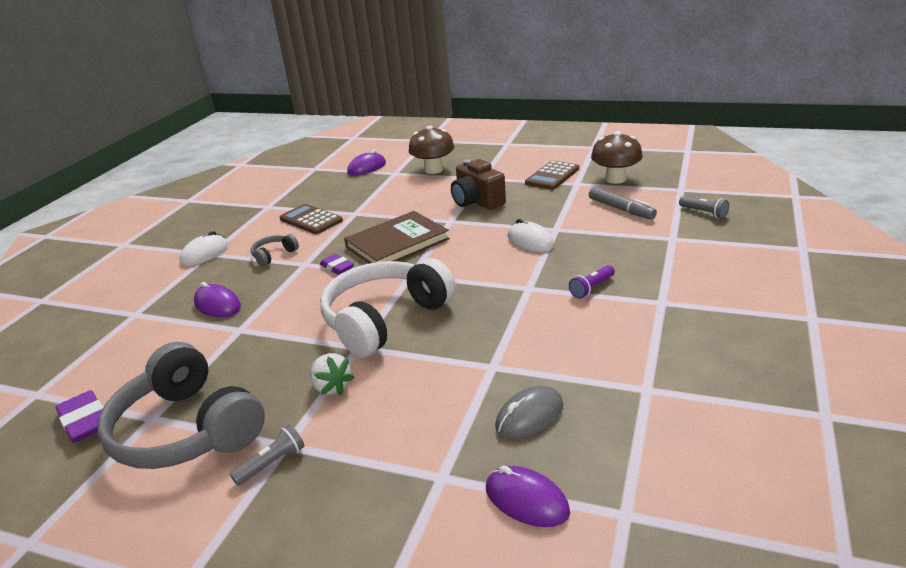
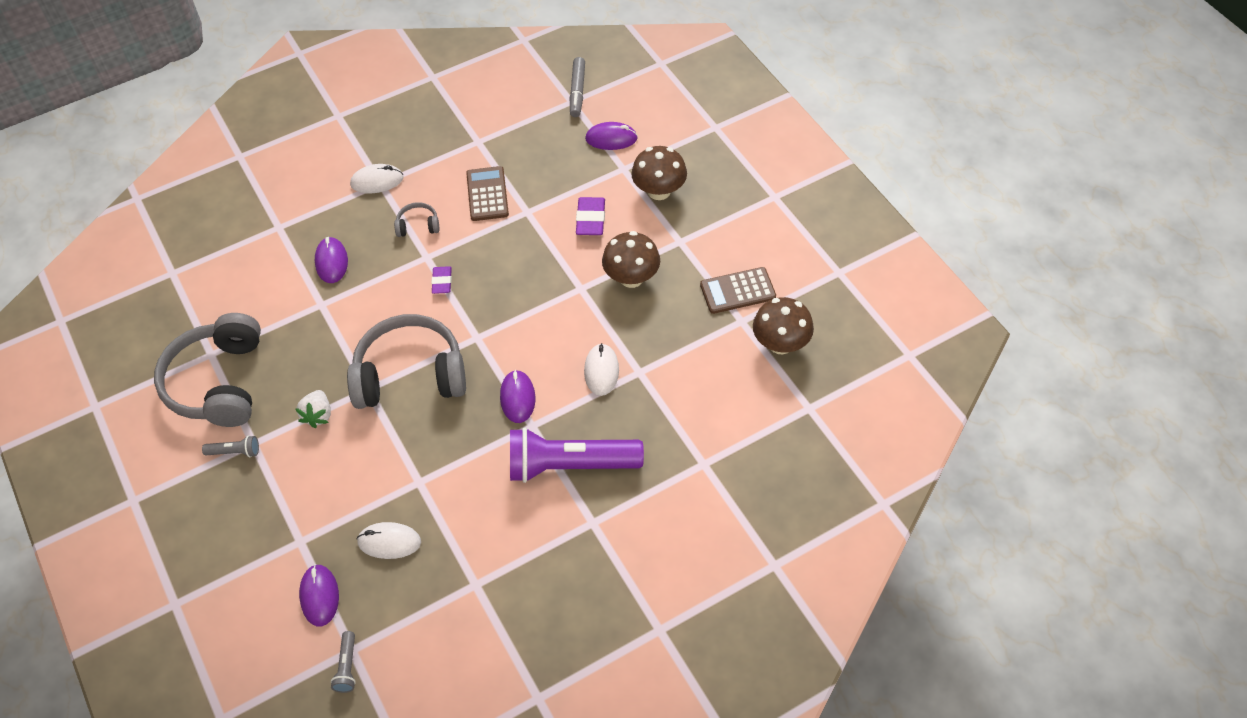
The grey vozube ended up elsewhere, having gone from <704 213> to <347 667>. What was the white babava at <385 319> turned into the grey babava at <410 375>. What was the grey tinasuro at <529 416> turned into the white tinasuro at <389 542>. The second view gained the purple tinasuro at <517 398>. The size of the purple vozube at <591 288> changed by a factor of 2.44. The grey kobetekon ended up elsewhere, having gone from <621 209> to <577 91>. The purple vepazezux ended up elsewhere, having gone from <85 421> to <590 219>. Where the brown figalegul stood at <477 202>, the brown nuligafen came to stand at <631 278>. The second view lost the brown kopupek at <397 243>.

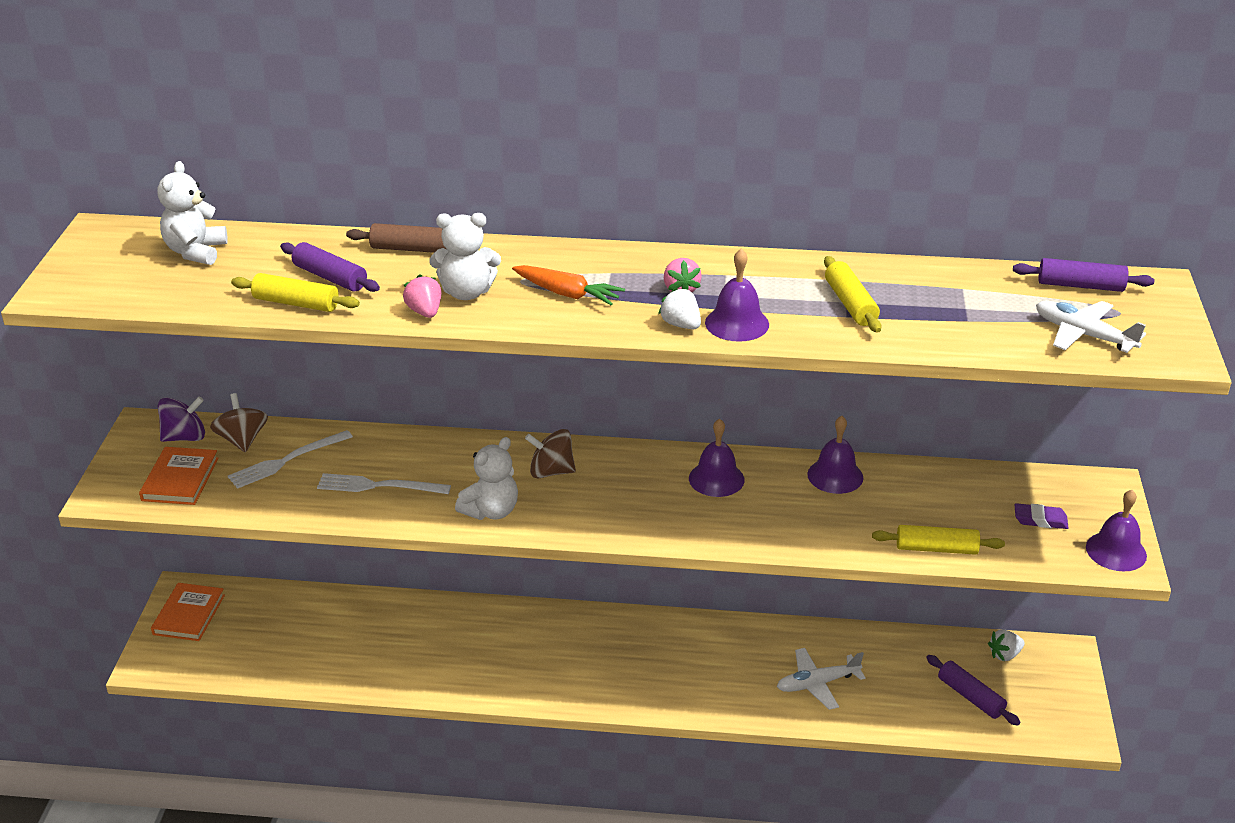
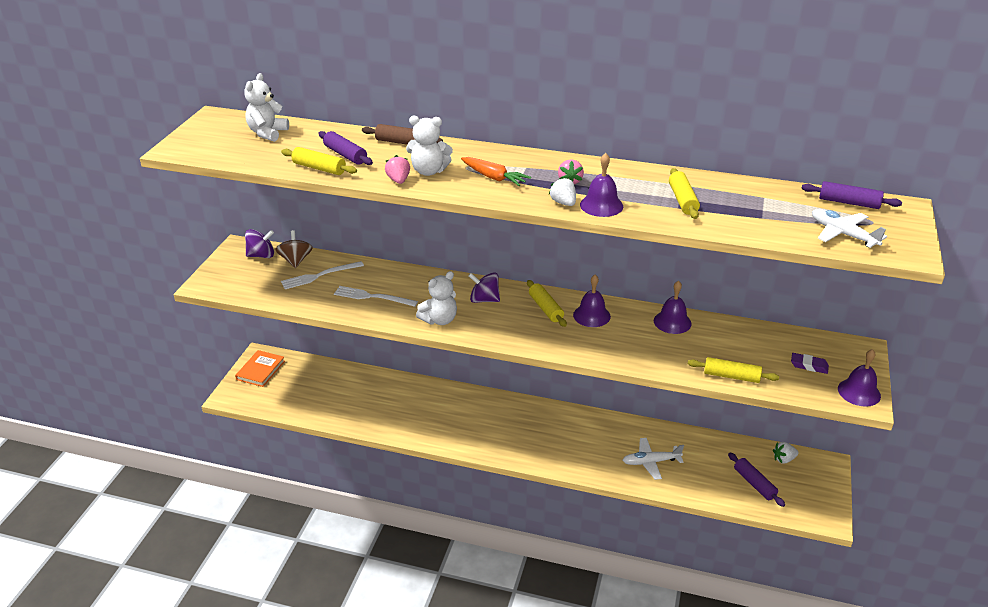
What was the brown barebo at <551 471> turned into the purple barebo at <484 300>. The second view gained the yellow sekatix at <545 308>. The second view lost the orange kopupek at <180 479>.

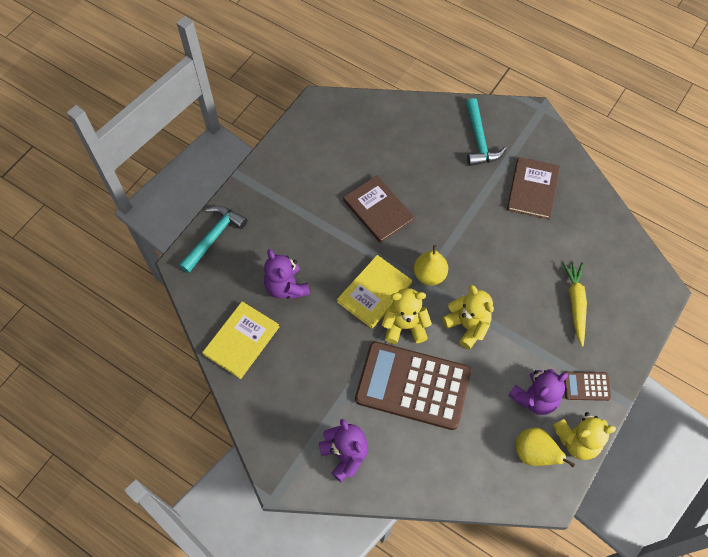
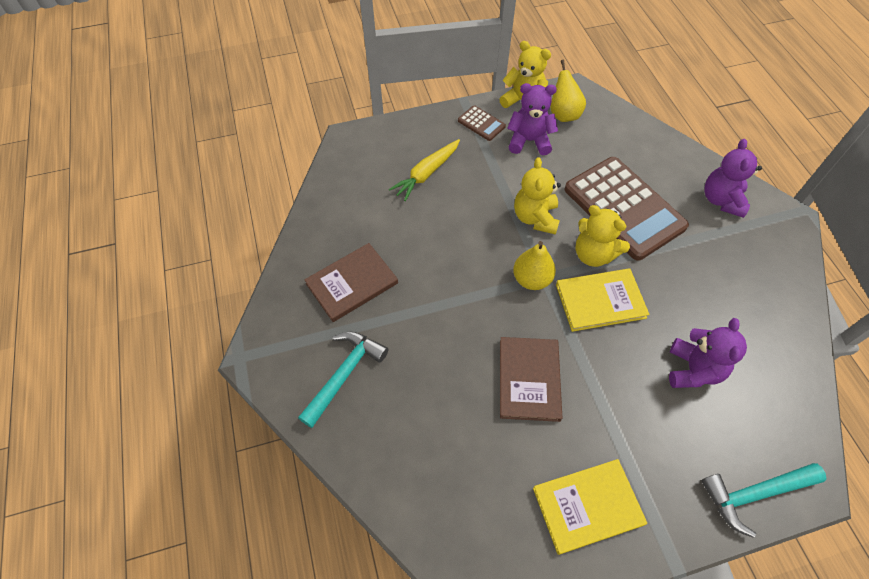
The yellow kopupek ended up elsewhere, having gone from <241 340> to <587 506>.

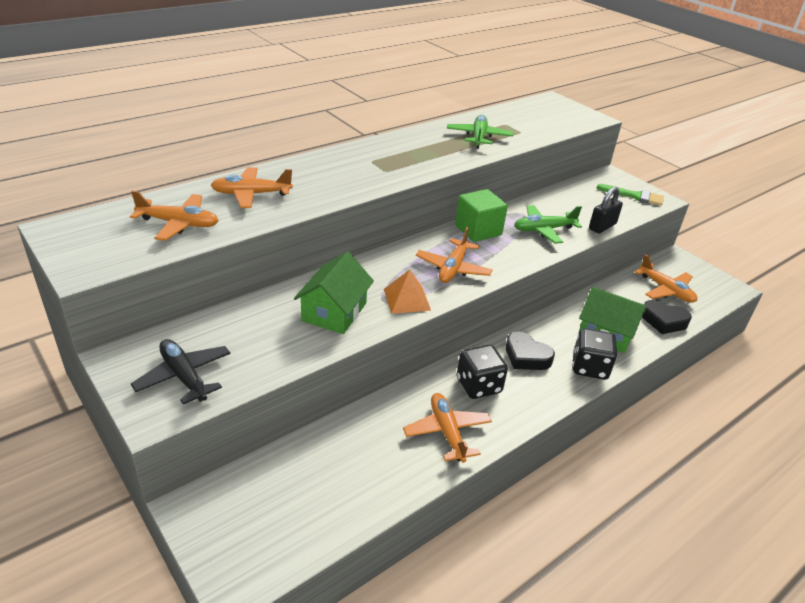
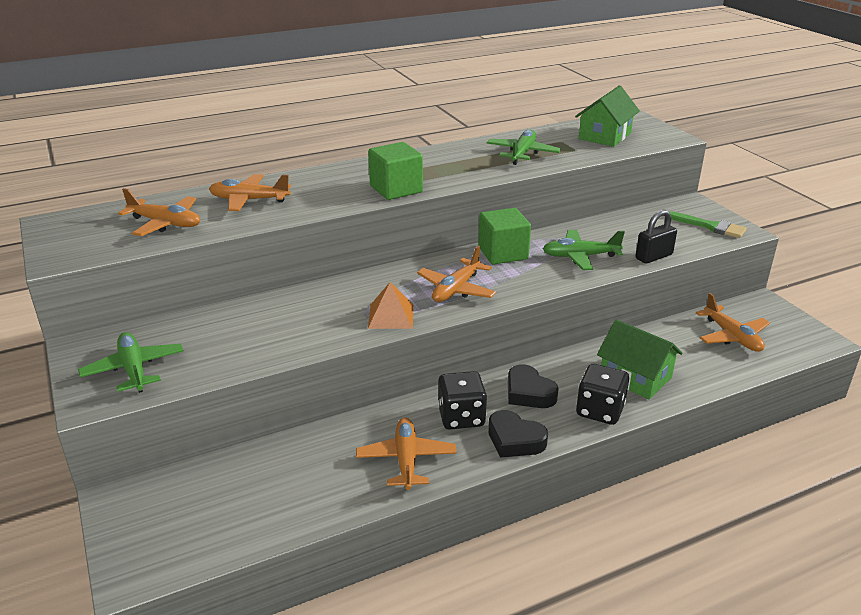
What was the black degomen at <184 377> turned into the green degomen at <134 369>. The second view gained the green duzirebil at <396 189>. The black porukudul ended up elsewhere, having gone from <663 321> to <515 440>. The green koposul ended up elsewhere, having gone from <334 312> to <605 136>.

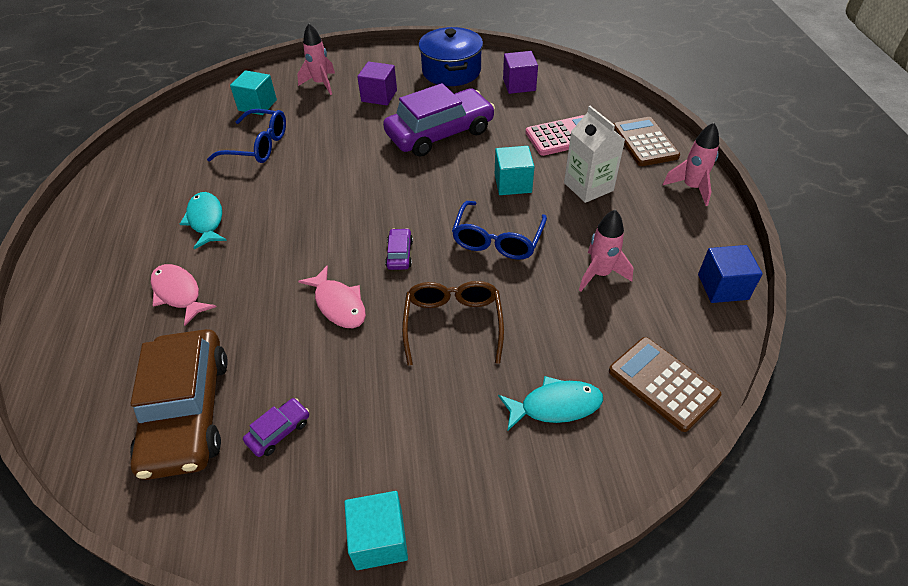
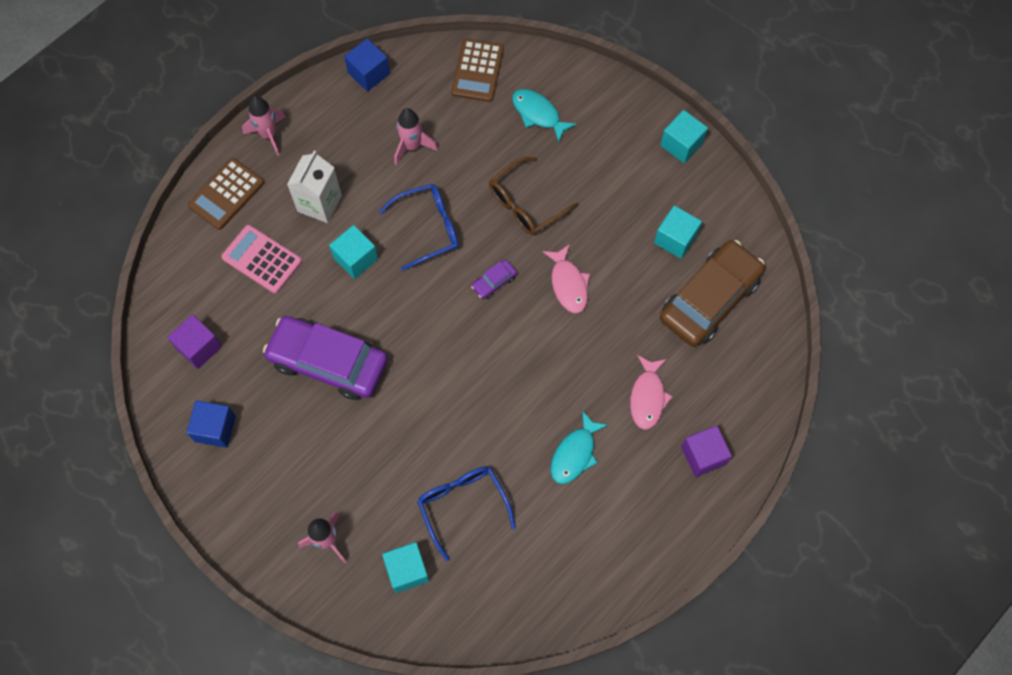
Where the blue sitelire stood at <451 71>, the blue duzirebil came to stand at <215 428>. The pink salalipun at <338 304> ended up facing another way, 150 degrees clockwise from before. Where the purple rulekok stood at <279 431>, the turquoise duzirebil came to stand at <675 239>. The purple duzirebil ended up elsewhere, having gone from <379 96> to <703 455>.

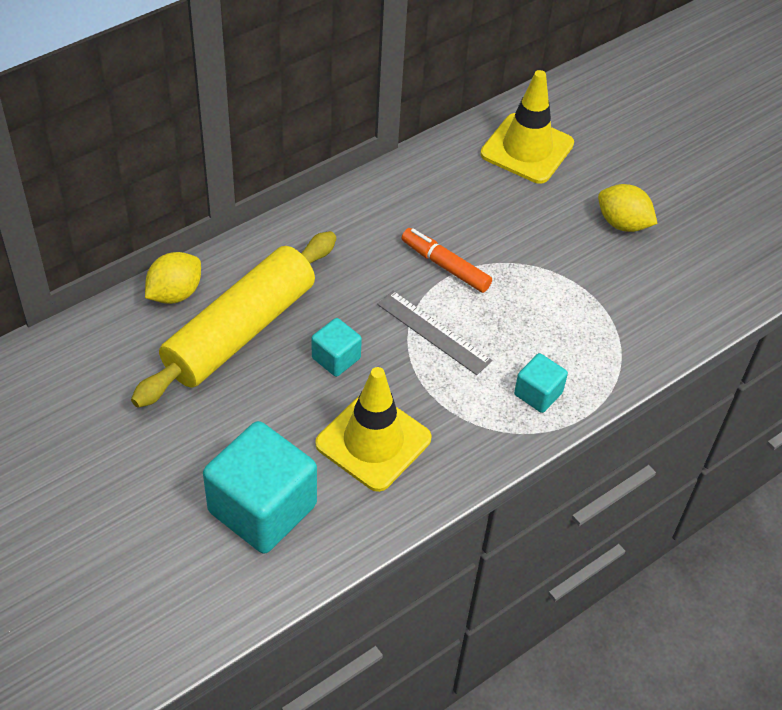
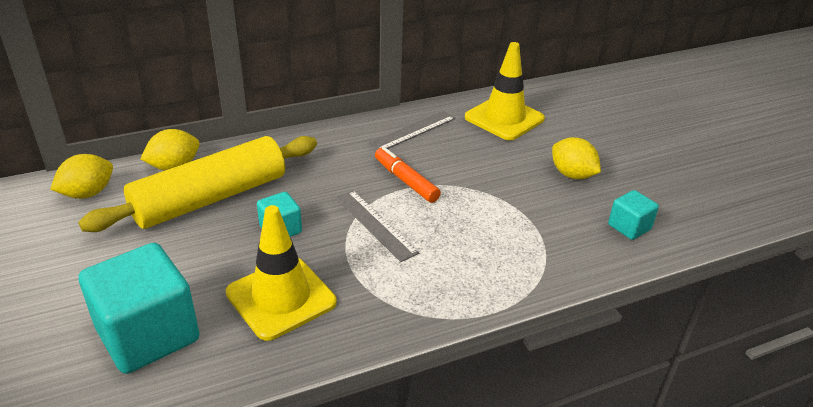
The second view gained the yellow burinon at <88 193>. The second view gained the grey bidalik at <413 131>. The turquoise duzirebil ended up elsewhere, having gone from <538 394> to <629 227>.

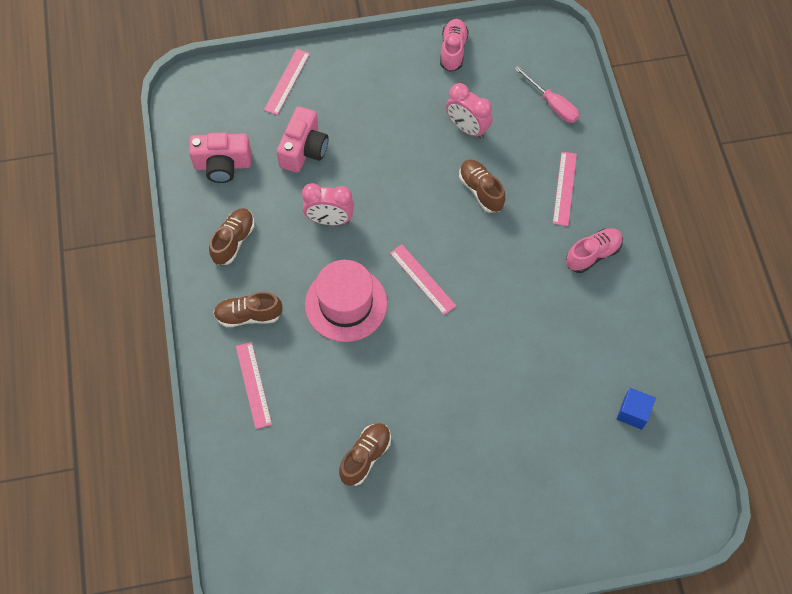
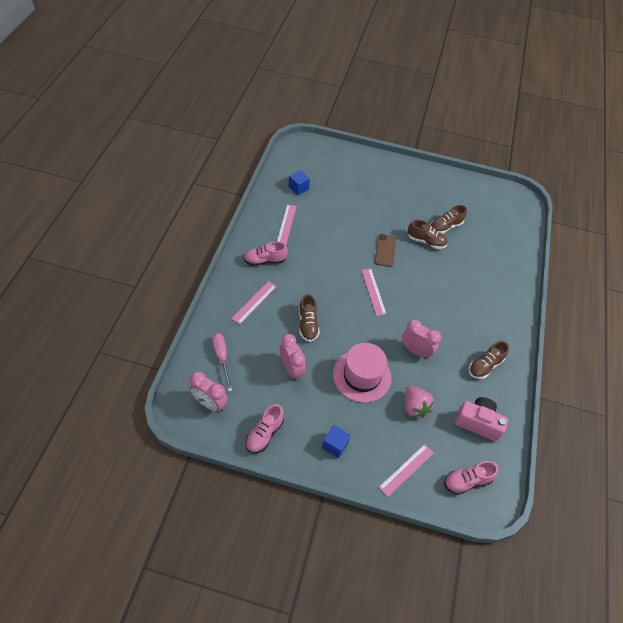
The second view gained the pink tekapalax at <210 403>. The pink bidalik ended up elsewhere, having gone from <253 385> to <286 224>. The second view gained the blue duzirebil at <335 445>. The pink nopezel ended up elsewhere, having gone from <346 304> to <362 376>. The second view gained the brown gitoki at <385 250>. Where the pink figalegul stood at <304 150>, the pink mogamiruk came to stand at <414 407>. The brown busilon ended up elsewhere, having gone from <249 315> to <426 241>. The second view gained the pink busilon at <467 481>.

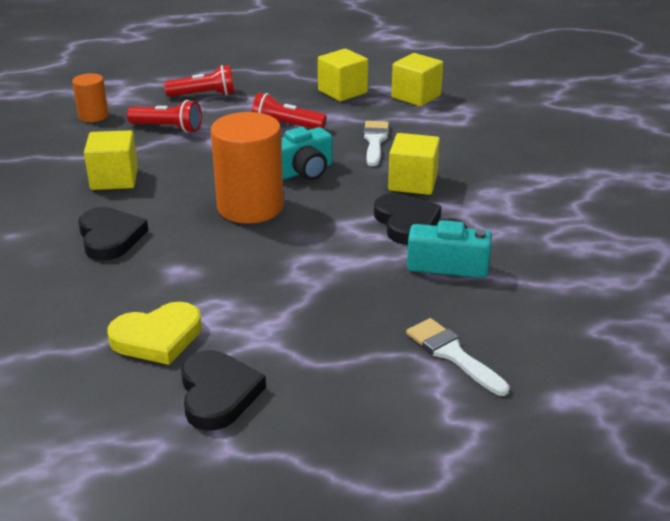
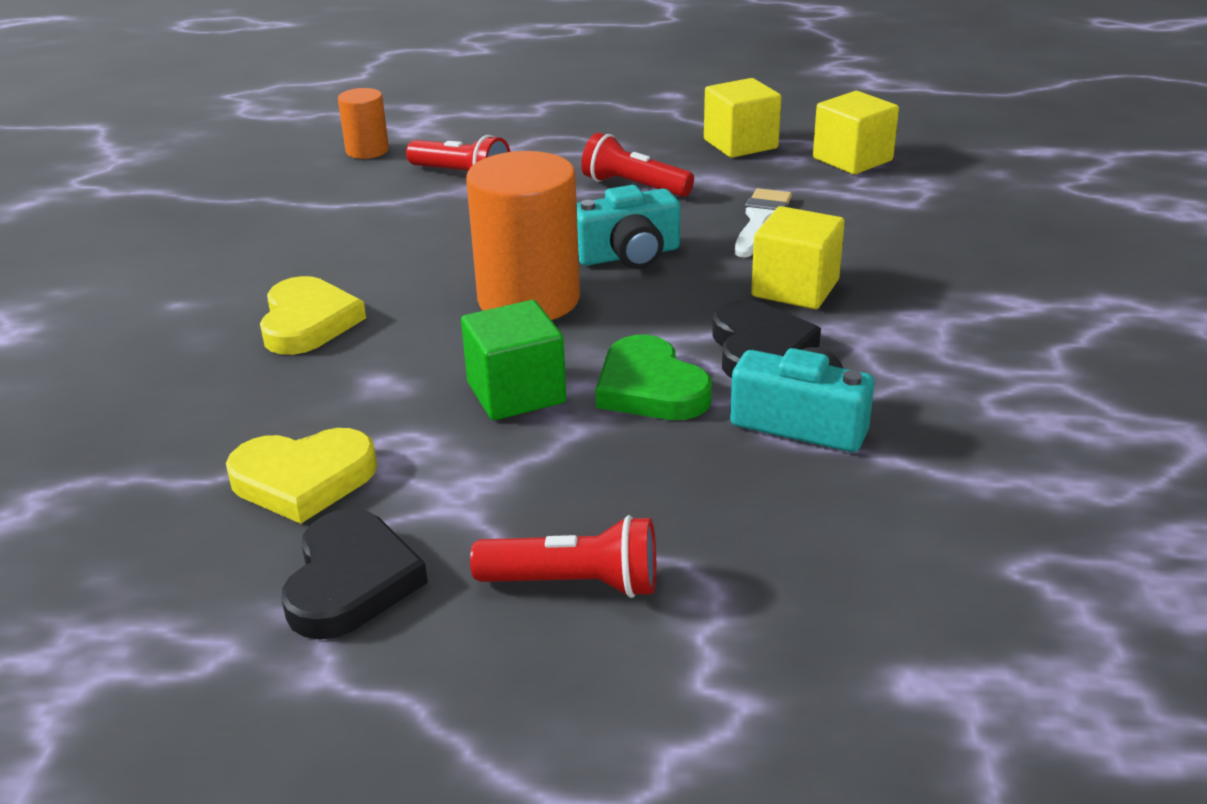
What was the black porukudul at <110 237> turned into the yellow porukudul at <308 322>. The second view gained the green duzirebil at <516 393>. The red vozube ended up elsewhere, having gone from <204 95> to <574 583>. The second view gained the green porukudul at <650 388>. The second view lost the yellow duzirebil at <114 179>. The second view lost the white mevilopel at <452 354>.

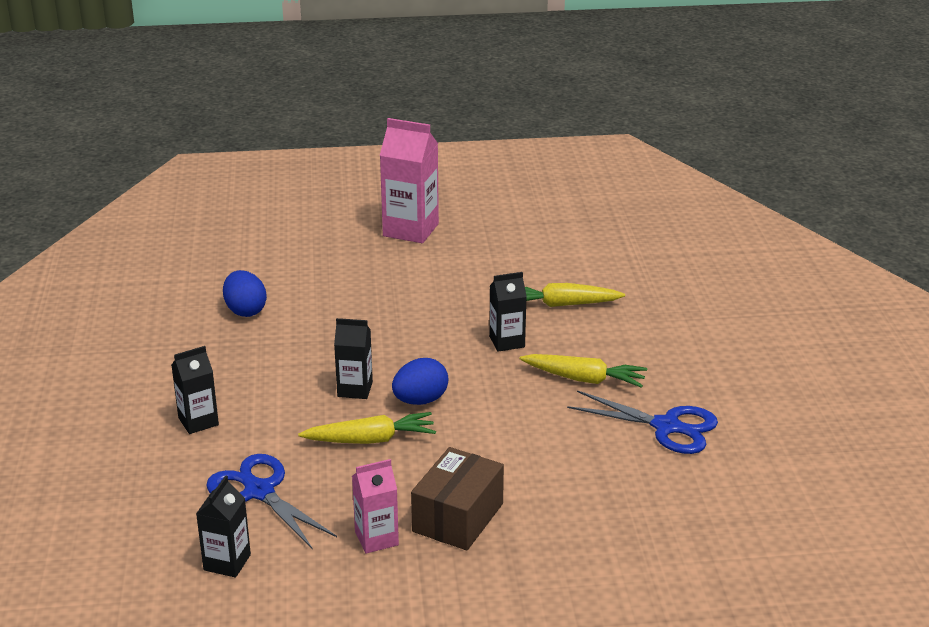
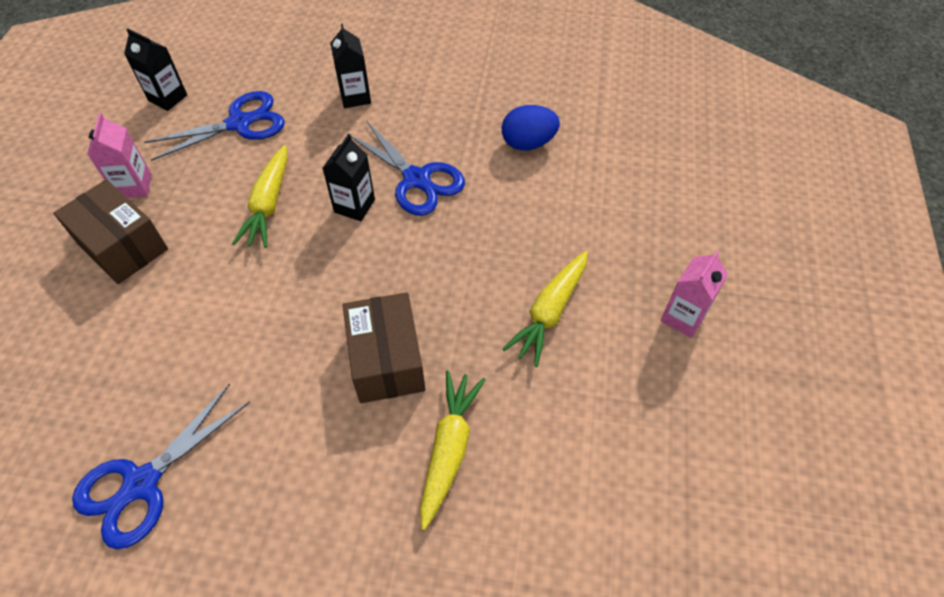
Where the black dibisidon stood at <507 342>, the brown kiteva came to stand at <386 360>. The second view gained the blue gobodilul at <416 179>. The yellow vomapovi ended up elsewhere, having gone from <584 379> to <549 312>. The size of the pink dibisidon at <410 230> changed by a factor of 0.59. The second view lost the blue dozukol at <420 400>.

